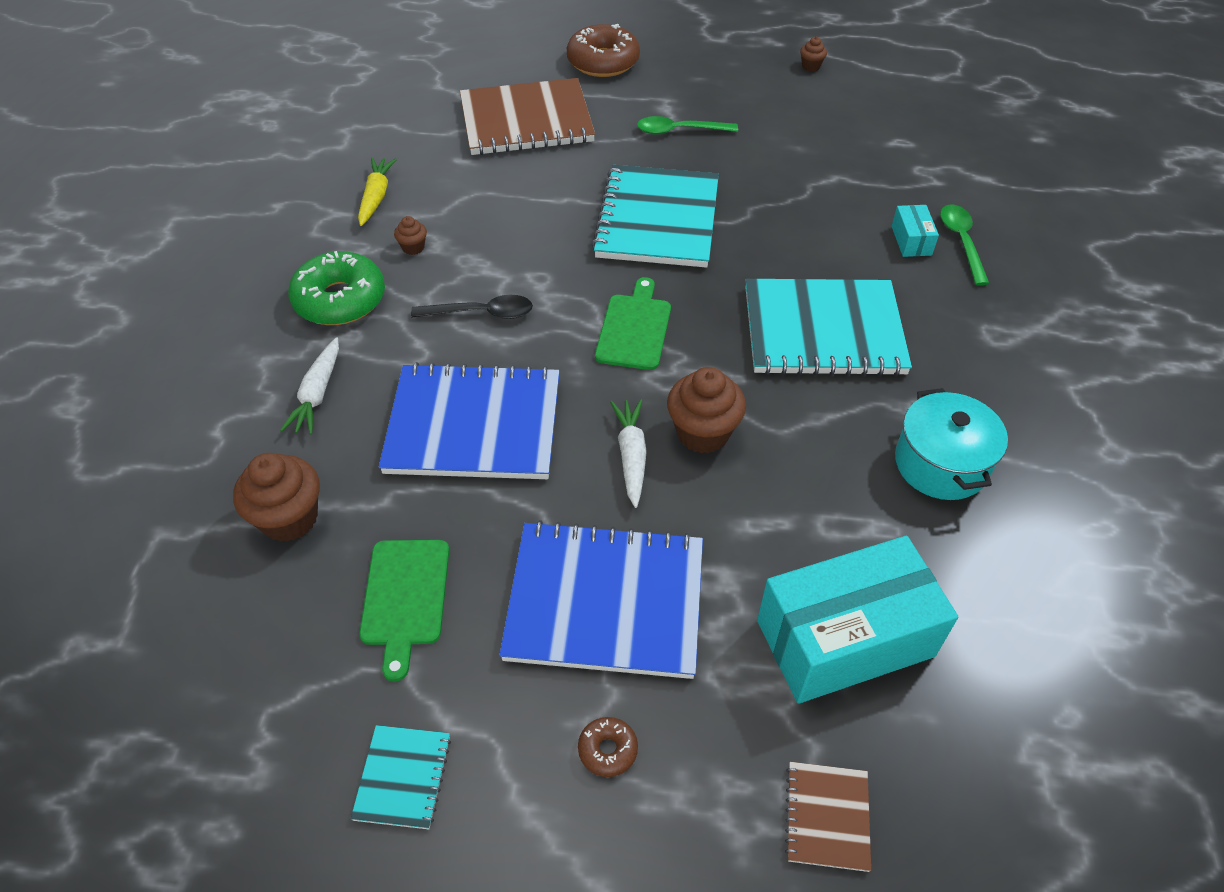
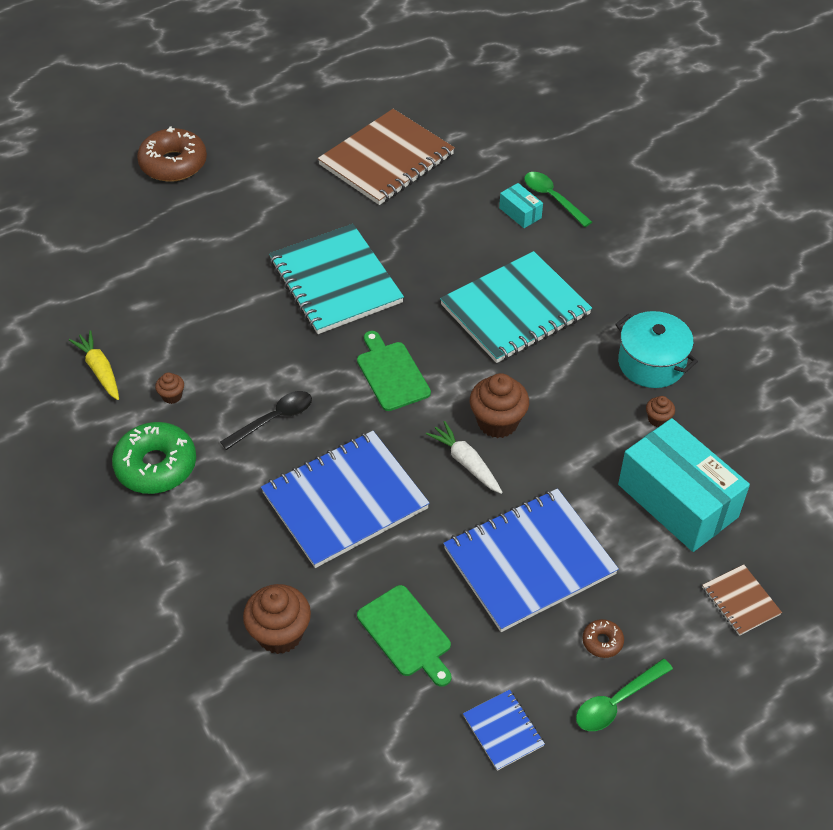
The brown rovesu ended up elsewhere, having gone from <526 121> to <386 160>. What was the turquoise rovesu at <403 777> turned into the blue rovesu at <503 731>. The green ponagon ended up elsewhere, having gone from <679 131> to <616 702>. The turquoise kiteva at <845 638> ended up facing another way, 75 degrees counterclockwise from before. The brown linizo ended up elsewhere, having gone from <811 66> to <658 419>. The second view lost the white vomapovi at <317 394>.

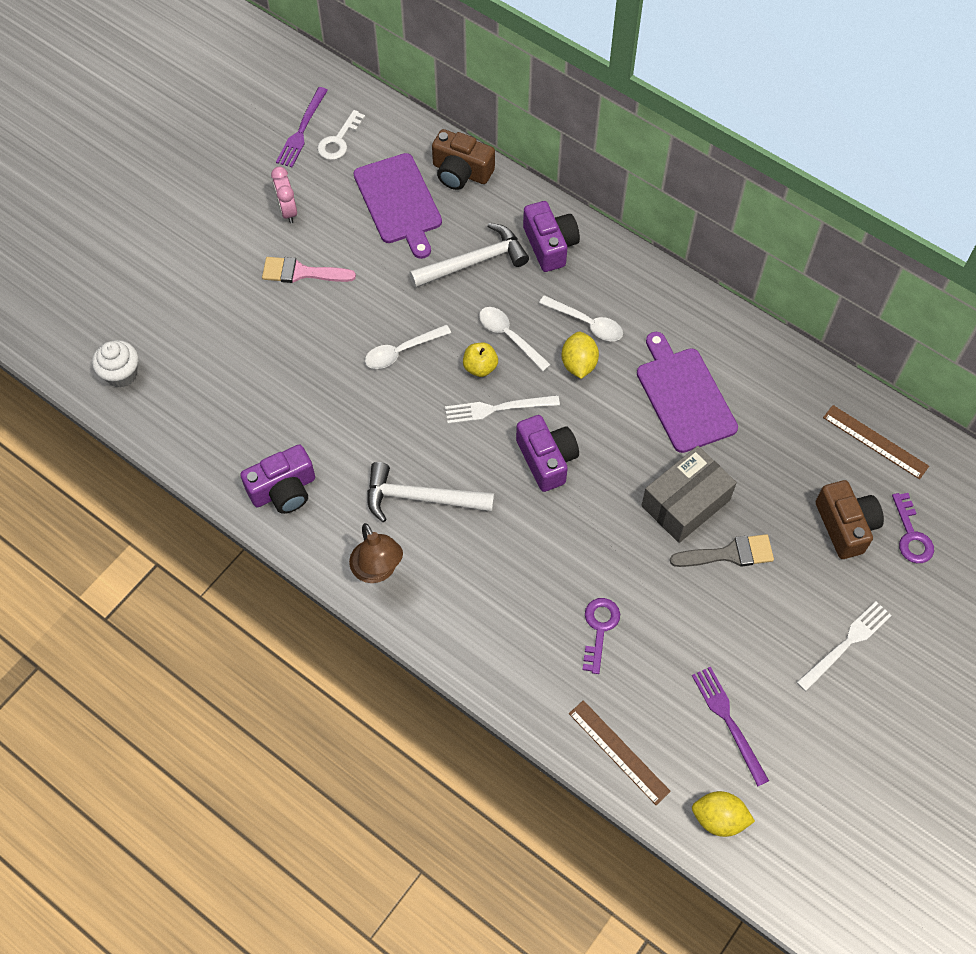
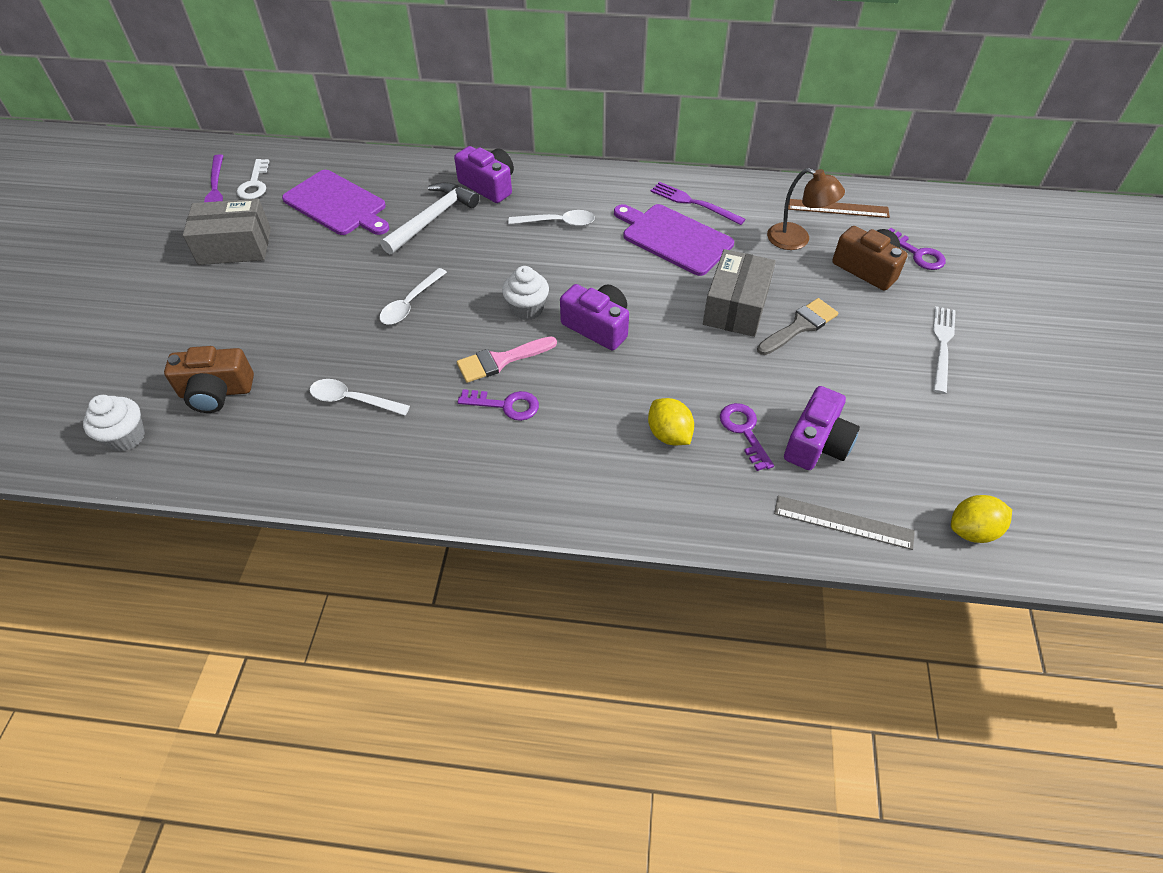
The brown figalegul ended up elsewhere, having gone from <461 172> to <216 392>. Where the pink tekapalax stood at <288 211>, the grey kiteva came to stand at <235 246>. The white ponagon ended up elsewhere, having gone from <509 336> to <352 400>. The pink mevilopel ended up elsewhere, having gone from <301 272> to <501 360>. Where the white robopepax stood at <420 498>, the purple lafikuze came to stand at <506 405>. Where the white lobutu stood at <497 408>, the white linizo came to stand at <527 309>. The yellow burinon ended up elsewhere, having gone from <578 364> to <669 434>. The purple lobutu ended up elsewhere, having gone from <728 721> to <694 203>. The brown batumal ended up elsewhere, having gone from <378 570> to <797 240>. What was the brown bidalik at <618 752> turned into the grey bidalik at <843 522>. The purple figalegul ended up elsewhere, having gone from <283 490> to <817 443>. The second view lost the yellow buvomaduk at <480 367>.

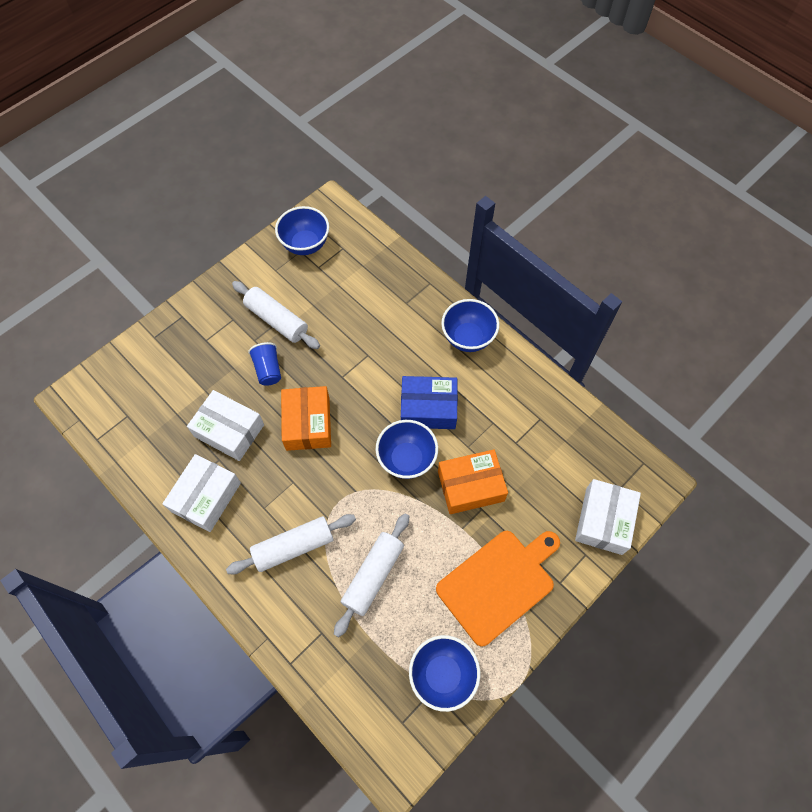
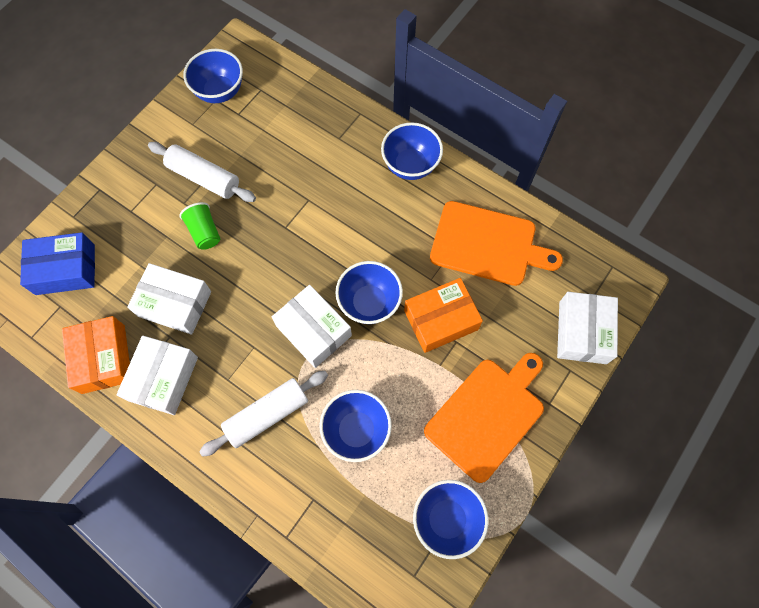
The blue kiteva ended up elsewhere, having gone from <428 408> to <65 269>. The orange kiteva ended up elsewhere, having gone from <308 423> to <103 359>. What was the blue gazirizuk at <268 370> turned into the green gazirizuk at <205 232>. The second view gained the white kiteva at <313 330>. Where the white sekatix stood at <373 575>, the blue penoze came to stand at <356 430>. The second view gained the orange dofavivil at <488 245>.

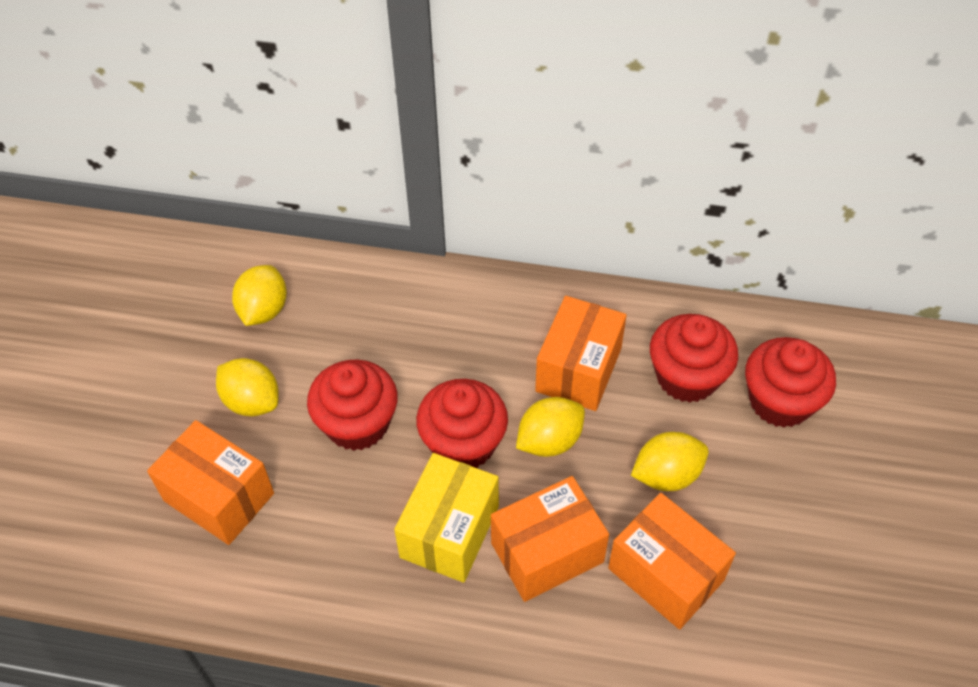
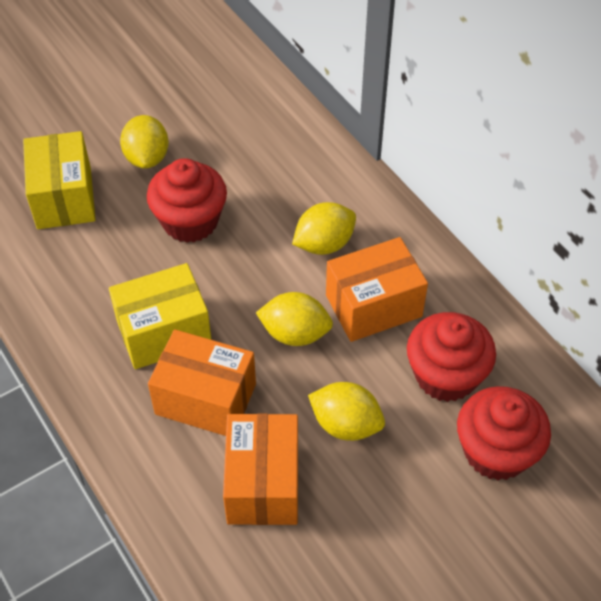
What was the orange kiteva at <219 497> turned into the yellow kiteva at <64 197>. The yellow burinon ended up elsewhere, having gone from <264 310> to <324 244>. The second view lost the red linizo at <463 443>.

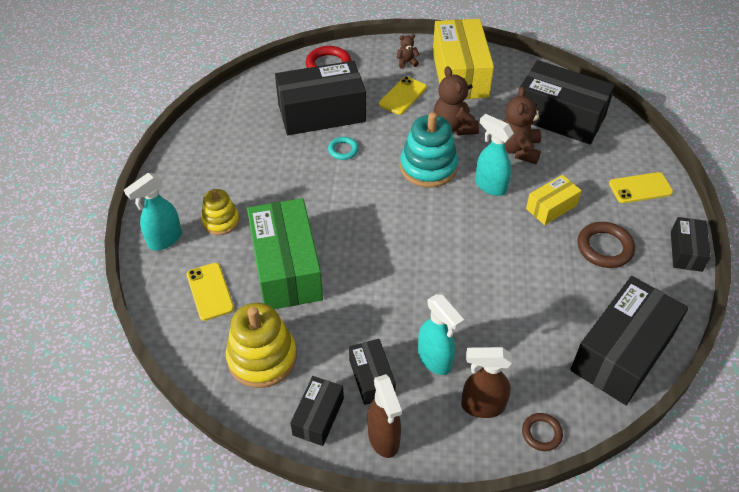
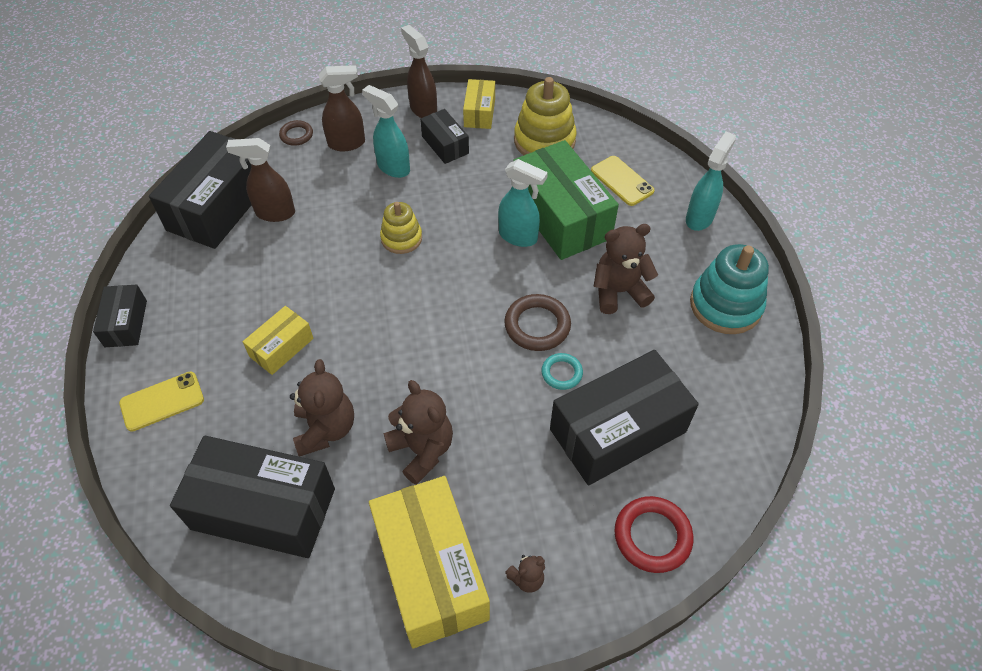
The second view gained the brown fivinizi at <274 213>. The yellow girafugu ended up elsewhere, having gone from <221 221> to <401 238>. What was the black kiteva at <318 416> turned into the yellow kiteva at <479 113>. The turquoise fivinizi ended up elsewhere, having gone from <490 186> to <518 237>. The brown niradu ended up elsewhere, having gone from <604 248> to <537 325>. The second view gained the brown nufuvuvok at <619 292>. The turquoise girafugu ended up elsewhere, having gone from <428 167> to <725 305>. The second view lost the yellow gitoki at <402 96>.

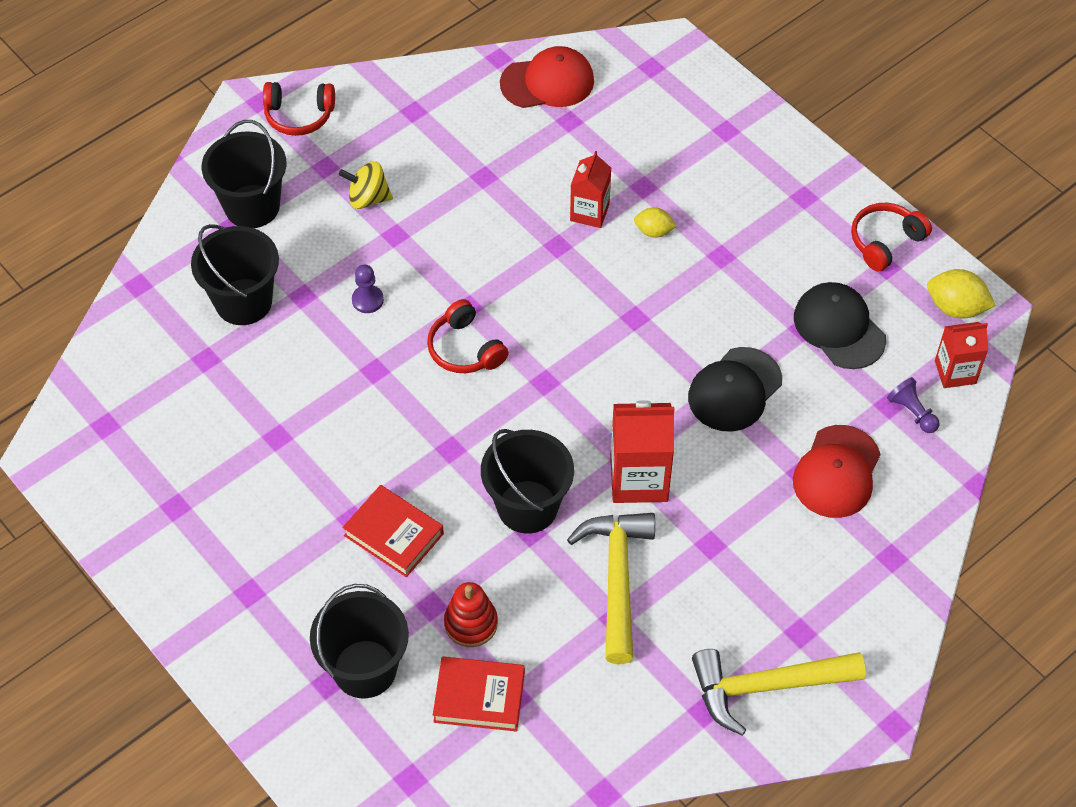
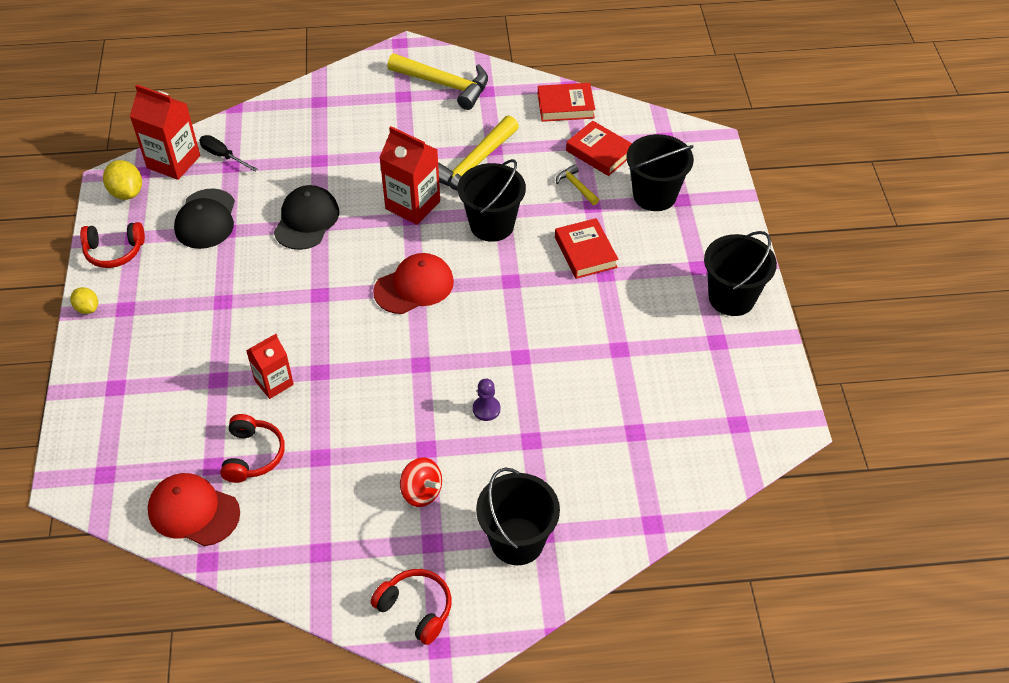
The yellow burinon ended up elsewhere, having gone from <653 231> to <87 308>. The size of the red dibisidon at <955 372> changed by a factor of 1.56. Where the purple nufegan stood at <912 412>, the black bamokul came to stand at <223 156>. The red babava ended up elsewhere, having gone from <465 349> to <253 455>. The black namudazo at <734 390> ended up facing another way, 60 degrees counterclockwise from before. The red namudazo ended up elsewhere, having gone from <836 472> to <414 286>. What was the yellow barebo at <368 198> turned into the red barebo at <421 492>. The second view gained the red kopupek at <565 106>. Where the red girafugu stood at <471 623>, the yellow robopepax came to stand at <576 186>. The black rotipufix ended up elsewhere, having gone from <243 302> to <731 298>.

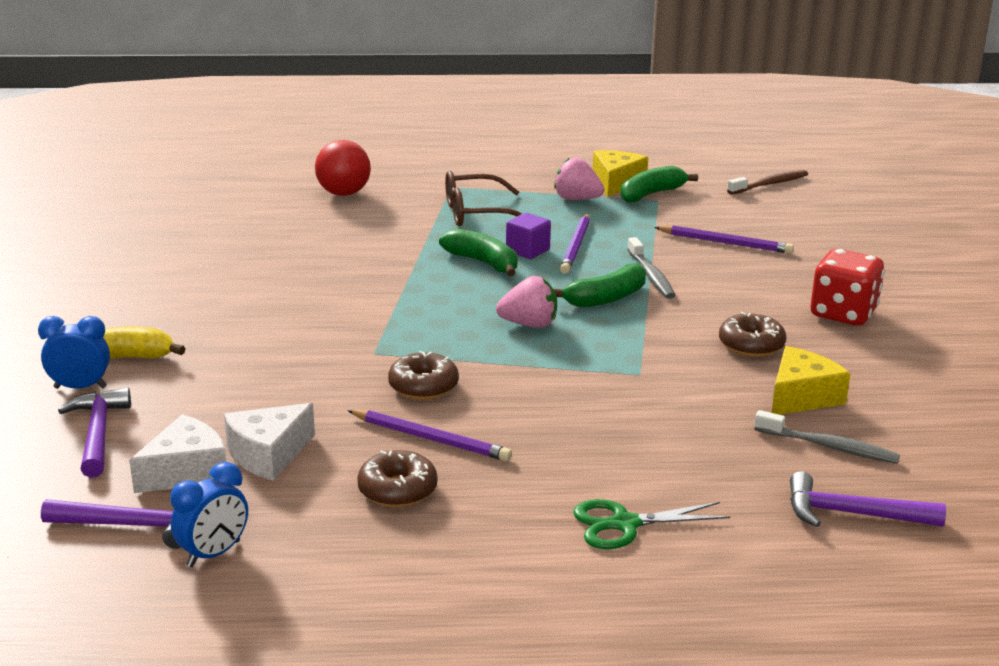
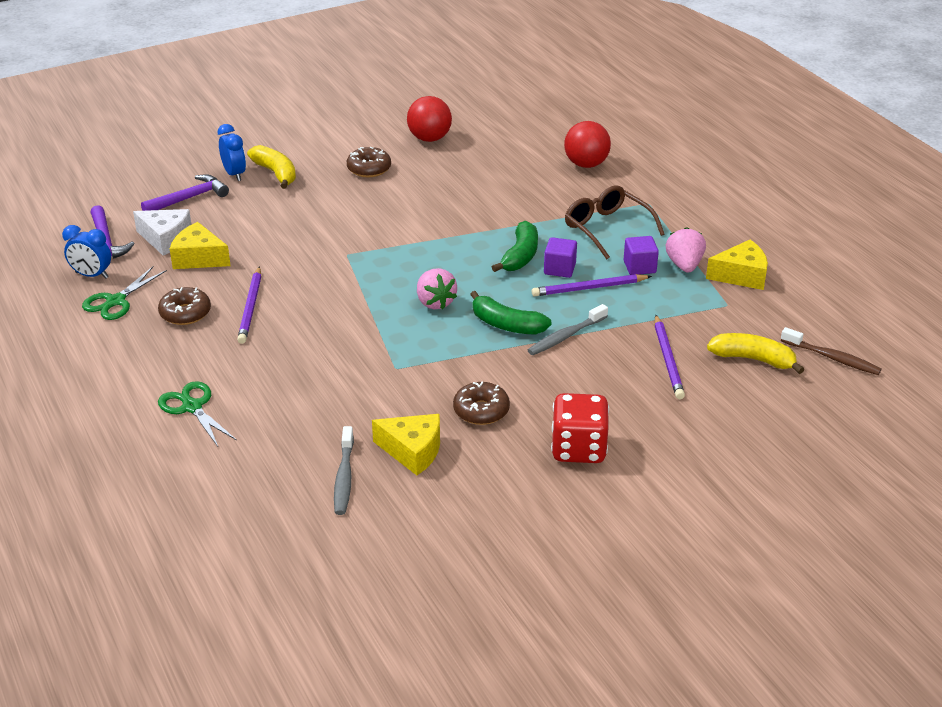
The second view gained the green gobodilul at <116 301>. What was the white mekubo at <268 454> turned into the yellow mekubo at <199 258>. The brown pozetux ended up elsewhere, having gone from <423 386> to <369 169>. The second view gained the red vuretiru at <429 138>. The second view gained the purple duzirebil at <639 267>. The second view gained the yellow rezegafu at <753 359>. The second view lost the green rezegafu at <651 194>. The second view lost the purple robopepax at <852 514>.

